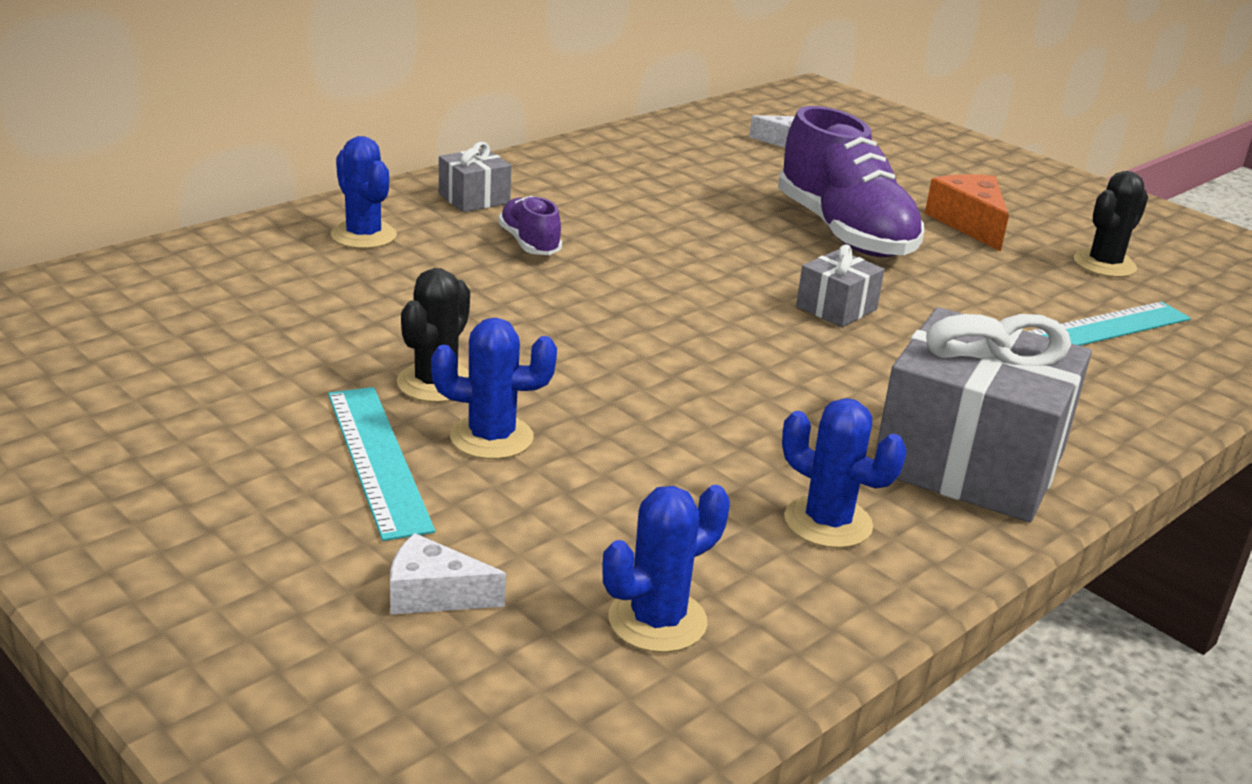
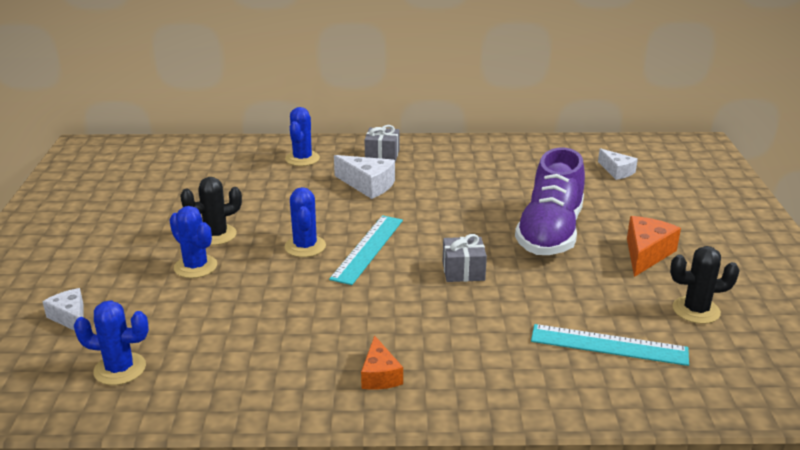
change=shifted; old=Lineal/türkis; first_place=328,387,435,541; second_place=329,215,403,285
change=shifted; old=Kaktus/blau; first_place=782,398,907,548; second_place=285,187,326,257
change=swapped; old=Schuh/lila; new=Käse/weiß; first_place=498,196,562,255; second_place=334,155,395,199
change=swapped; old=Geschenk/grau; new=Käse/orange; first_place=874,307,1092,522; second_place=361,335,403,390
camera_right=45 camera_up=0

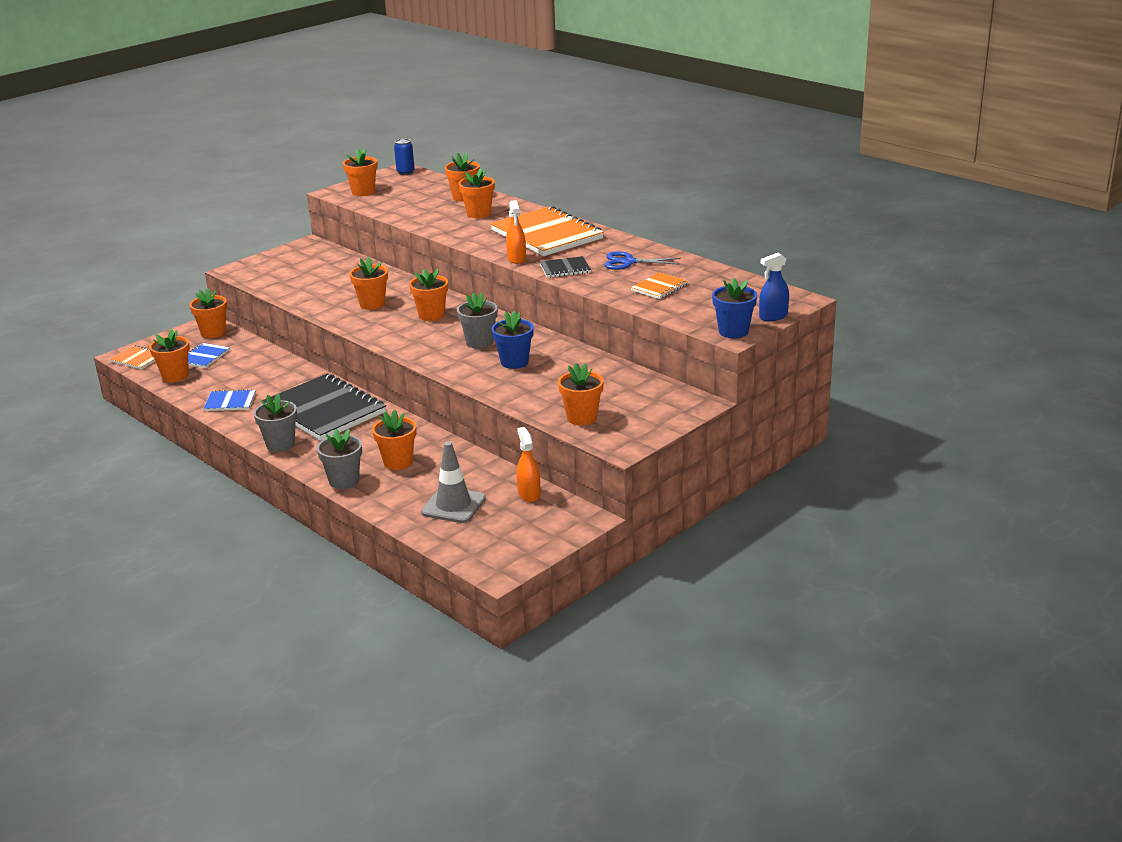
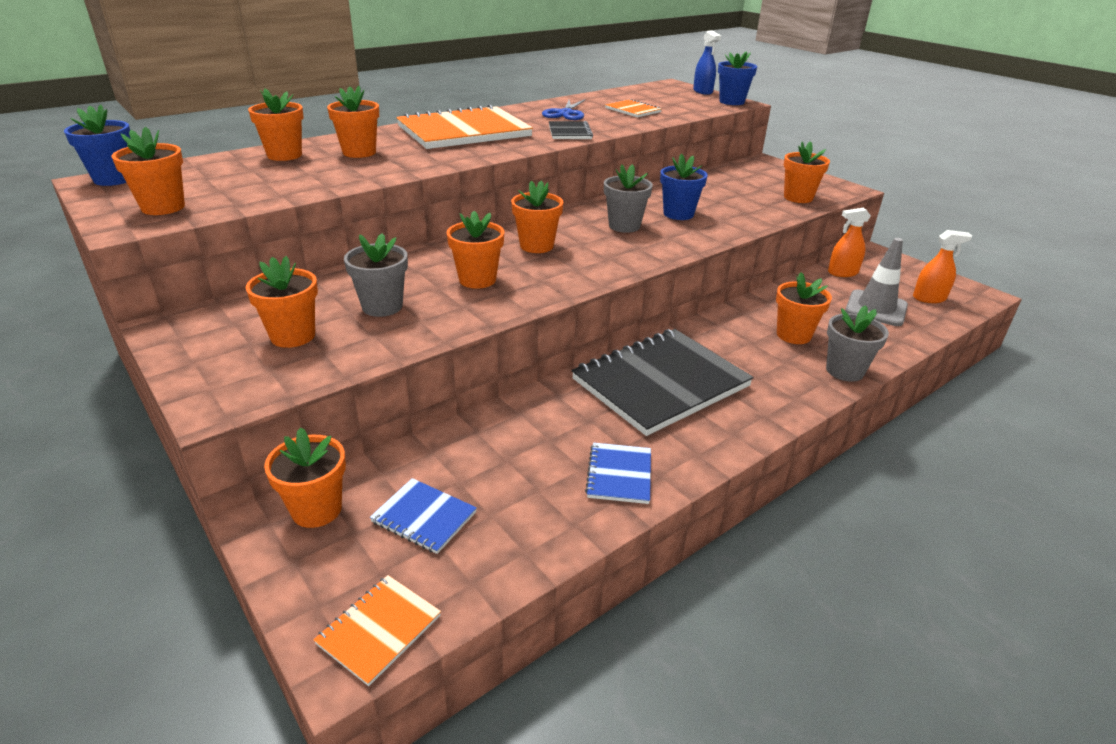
change=shifted; old=Blumentopf/orange; first_place=149,329,190,382; second_place=246,256,318,348
change=shifted; old=Blumentopf/grau; first_place=253,393,297,452; second_place=344,233,408,317
change=shifted; old=Sprühflasche/orange; first_place=506,200,526,264; second_place=913,230,972,303
change=swapped; old=Dose/blau; new=Blumentopf/blau; first_place=394,139,415,175; second_place=64,104,131,186
camera_right=-85 camera_up=5

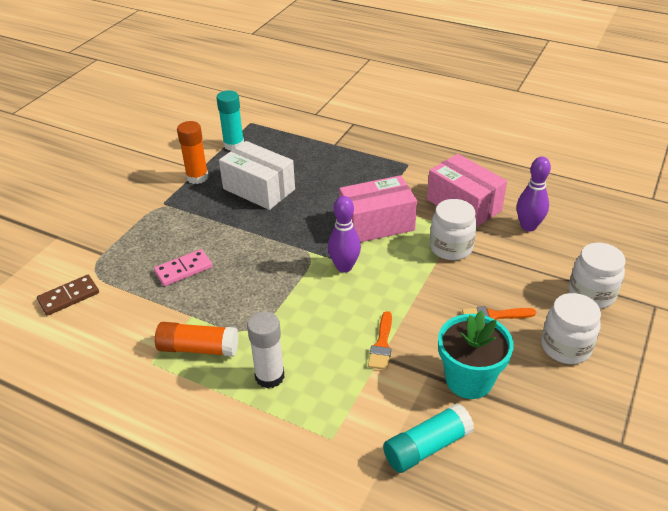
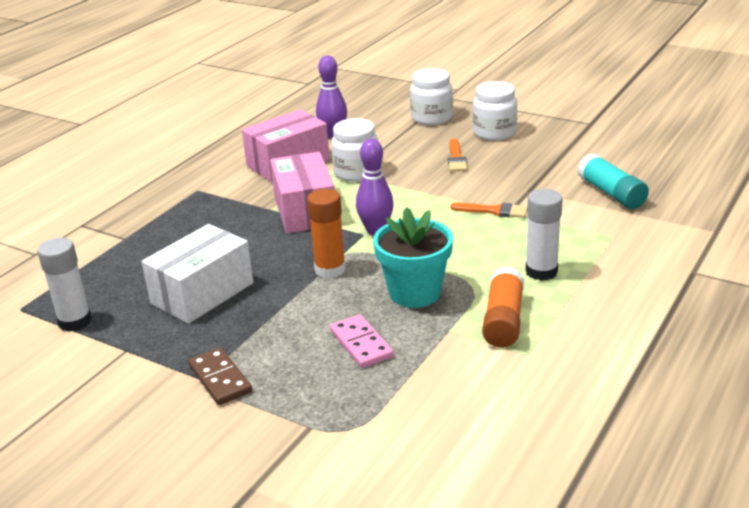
change=shifted; old=Dominostein/braun; first_place=37,275,99,316; second_place=189,348,252,405
change=shifted; old=Klebestift/orange; first_place=177,121,209,184; second_place=307,189,346,278
change=shifted; old=Blumentopf/türkis; first_place=438,310,514,399; second_place=373,207,453,308
change=repainted; old=Klebestift/türkis; new=Klebestift/weiß; first_place=217,90,244,150; second_place=37,238,92,332
camera_right=-85 camera_up=-10

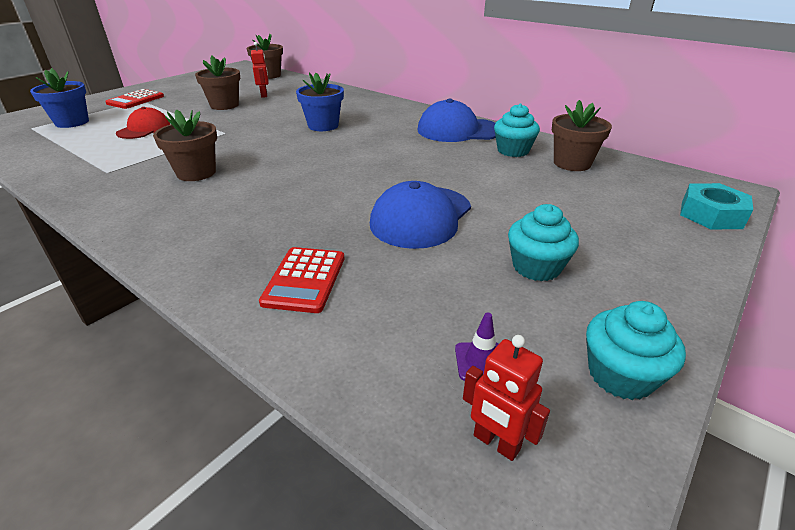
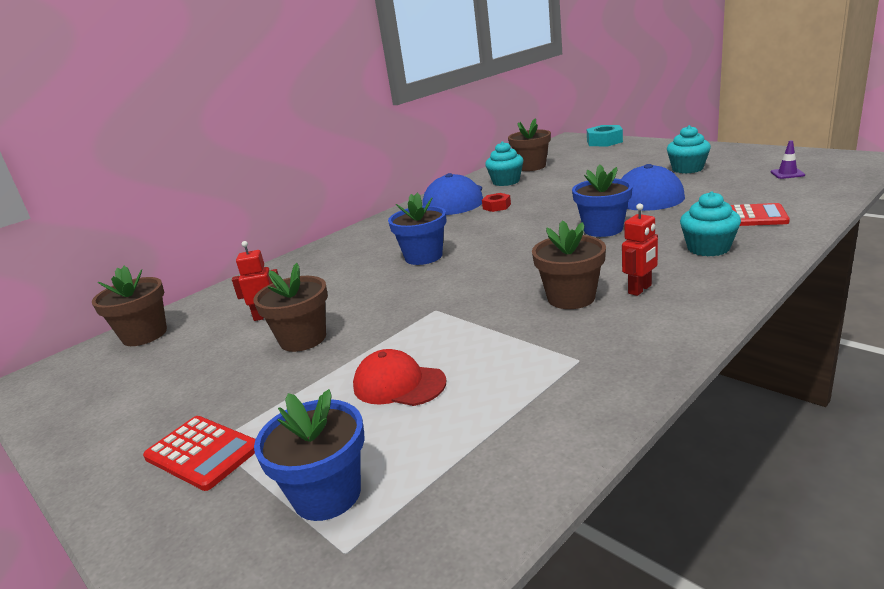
change=new; new=Sechskantmutter/rot; second_place=482,193,511,212
change=new; new=Blumentopf/blau; second_place=572,165,633,237
change=shifted; old=Roboter/rot; first_place=463,335,550,461; second_place=622,204,658,296
change=shifted; old=Muffin/türkis; first_place=586,301,686,400; second_place=680,191,741,256
camera_right=-80 camera_up=-10

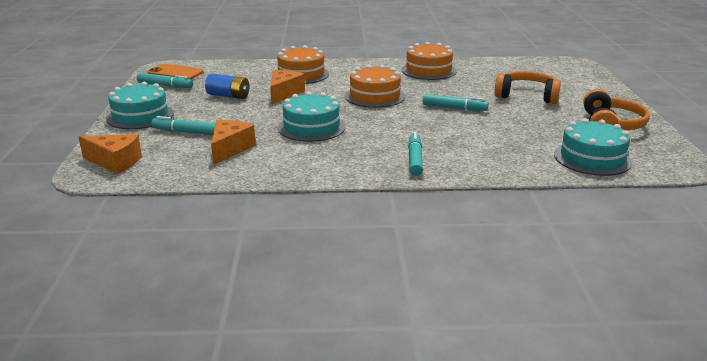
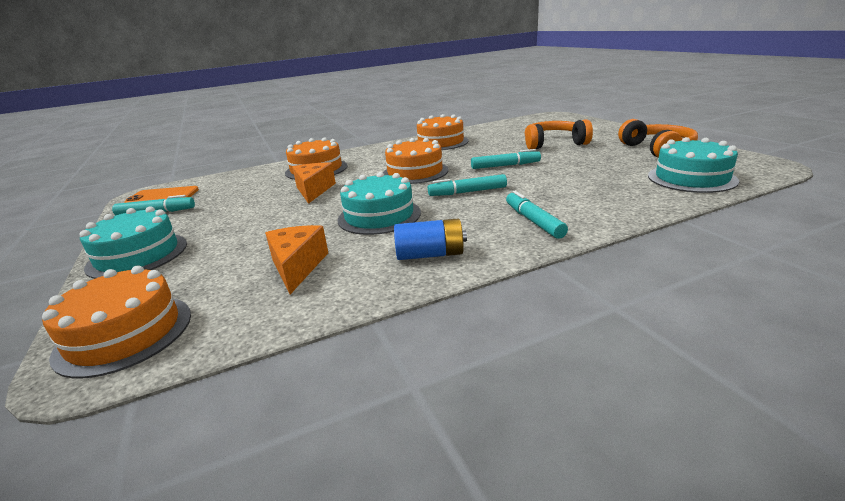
change=shifted; old=Filzstift/türkis; first_place=151,116,216,135; second_place=428,174,507,196
change=shifted; old=Batterie/blau; first_place=205,73,249,99; second_place=394,219,467,260
change=swapped; old=Käse/orange; new=Kuchen/orange; first_place=79,134,142,174; second_place=42,265,191,378
camera_right=-20 camera_up=0

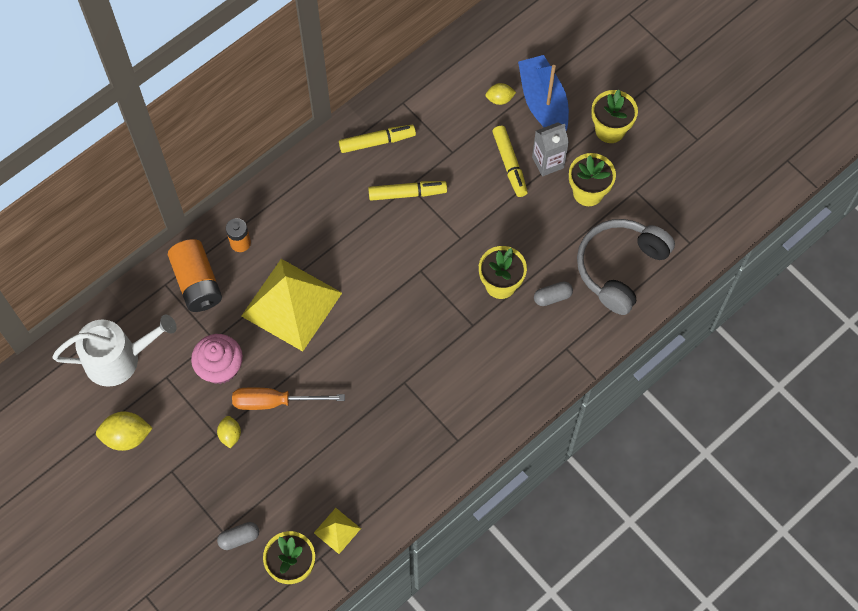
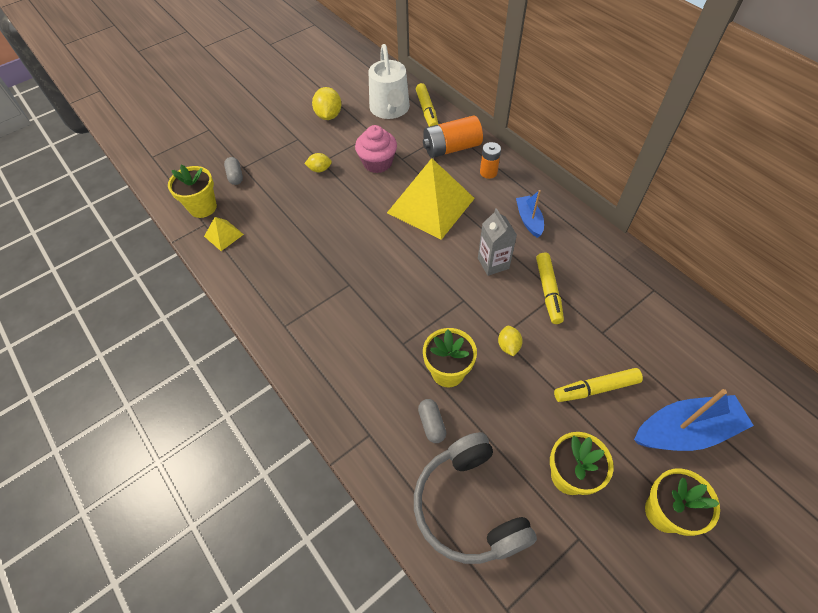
change=gone; old=Schraubenzieher/orange; first_place=232,388,345,410
change=new; new=Boot/blau; second_place=516,190,544,238
change=shifted; old=Filzstift/gelb; first_place=339,125,416,153; second_place=416,83,438,127
change=shifted; old=Zitrone/gelb; first_place=485,83,516,105; second_place=498,326,523,356
change=shifted; old=Getränkekarton/grau; first_place=532,122,569,176; second_place=478,208,517,276
change=rotated; old=Kopfhörer/grau; first_place=577,219,675,315; second_place=414,432,537,564; degrees=-150
camera_right=95 camera_up=-10

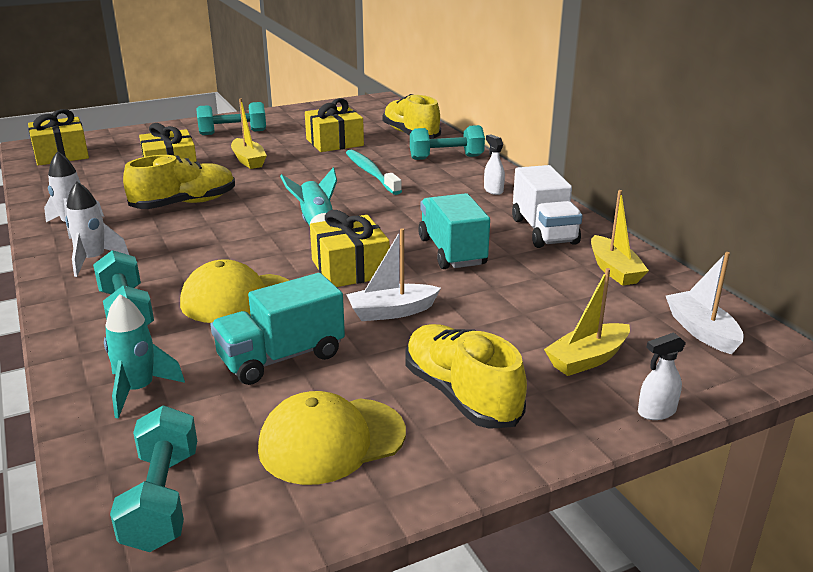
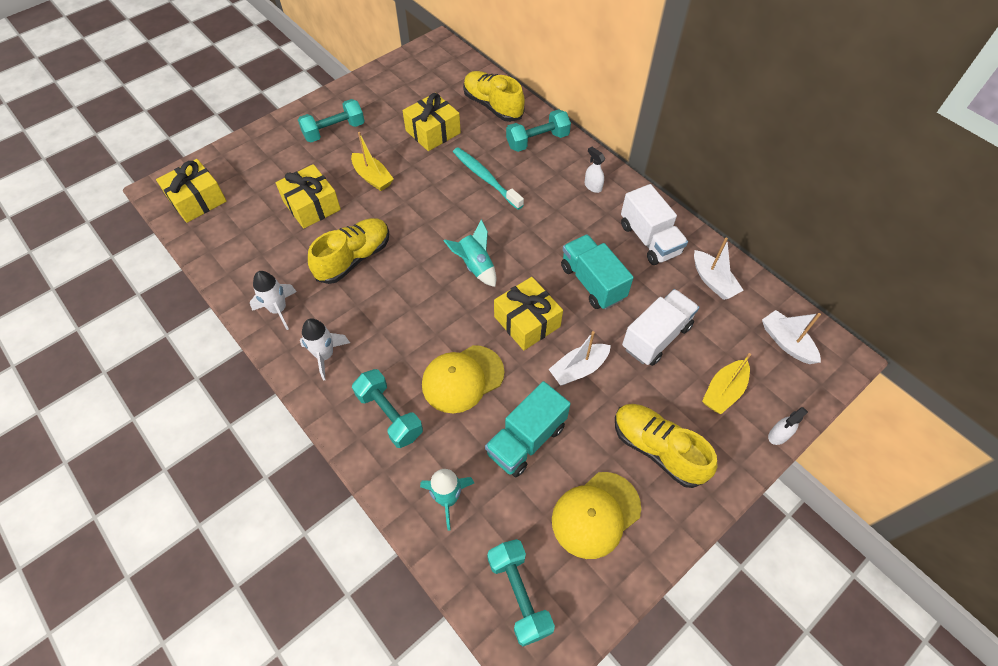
change=new; new=Lastwagen/weiß; second_place=622,289,699,366
change=repainted; old=Boot/gelb; new=Boot/weiß; first_place=591,190,649,286; second_place=694,238,744,300
camera_right=-15 camera_up=30

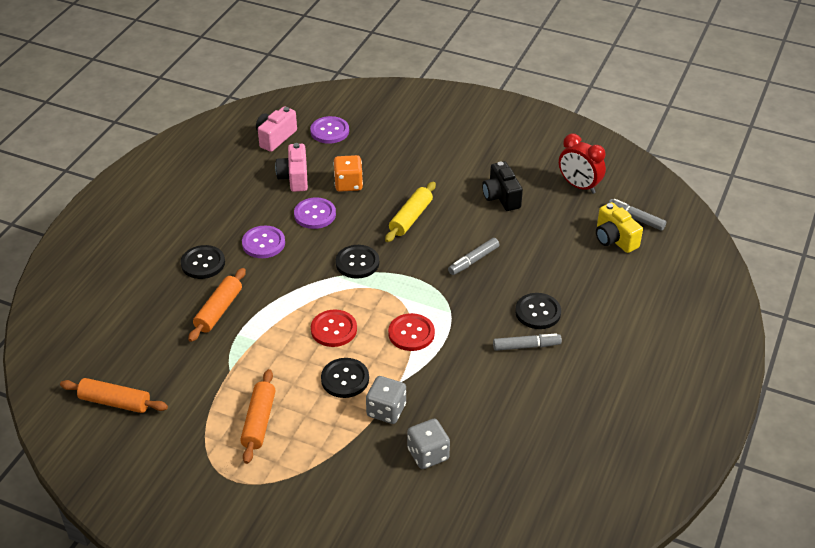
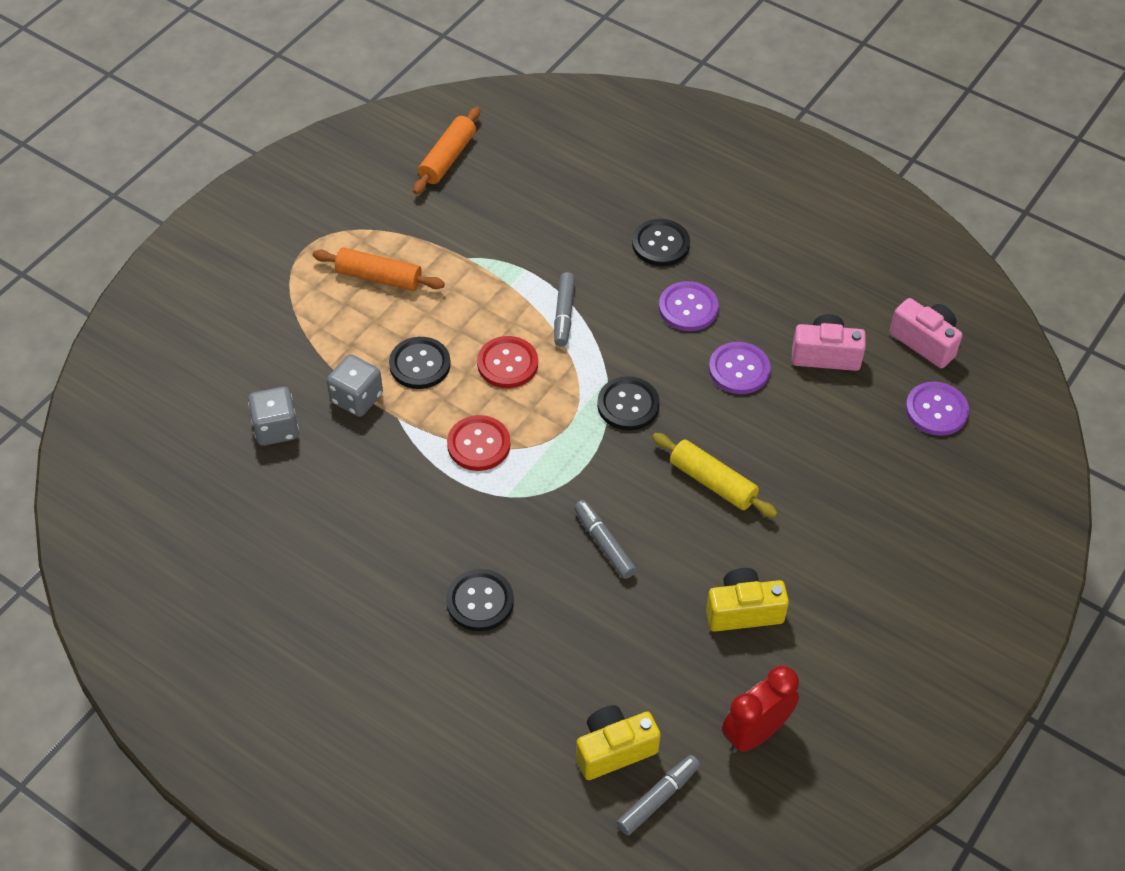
change=gone; old=Nudelholz/orange; first_place=188,268,246,342
change=gone; old=Spielwürfel/orange; first_place=333,155,363,192
change=shifted; old=Filzstift/grau; first_place=493,333,562,351; second_place=554,272,575,347
change=repainted; old=Kamera/schwarz; new=Kamera/gelb; first_place=482,162,523,211; second_place=706,568,789,632
camera_right=100 camera_up=10

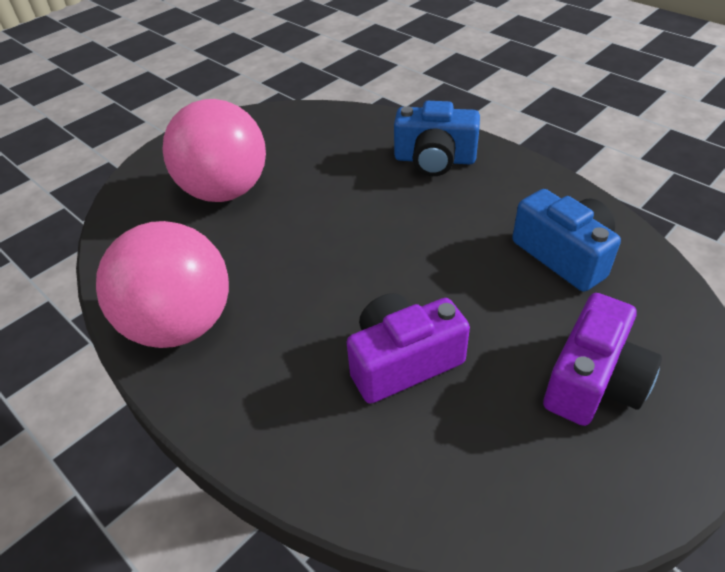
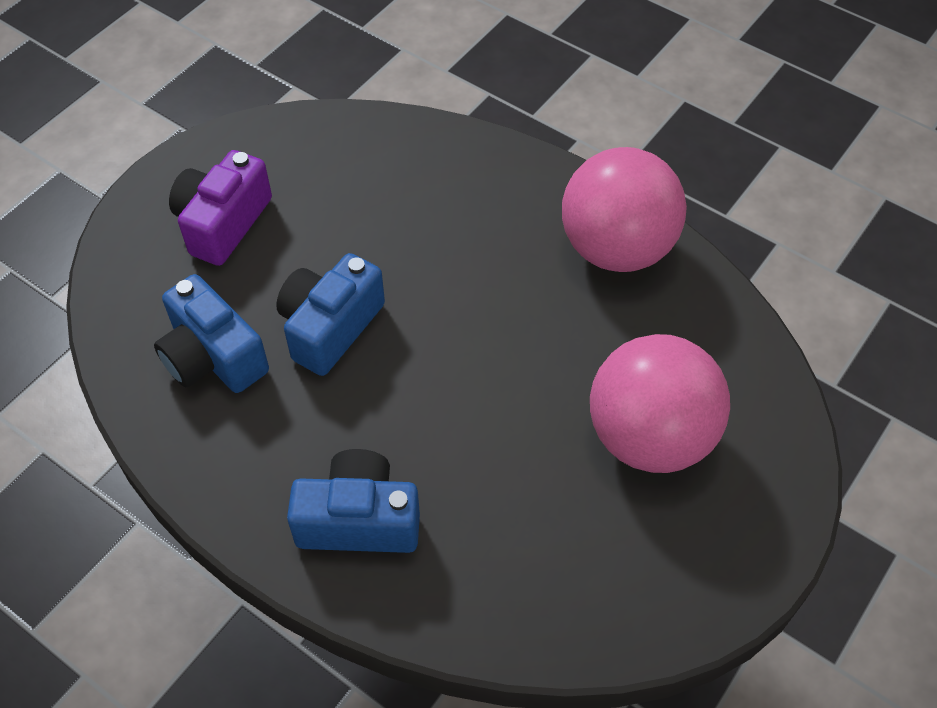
change=gone; old=Kamera/lila; first_place=347,293,470,404
change=new; new=Kamera/blau; second_place=276,253,385,376
camera_right=170 camera_up=10

